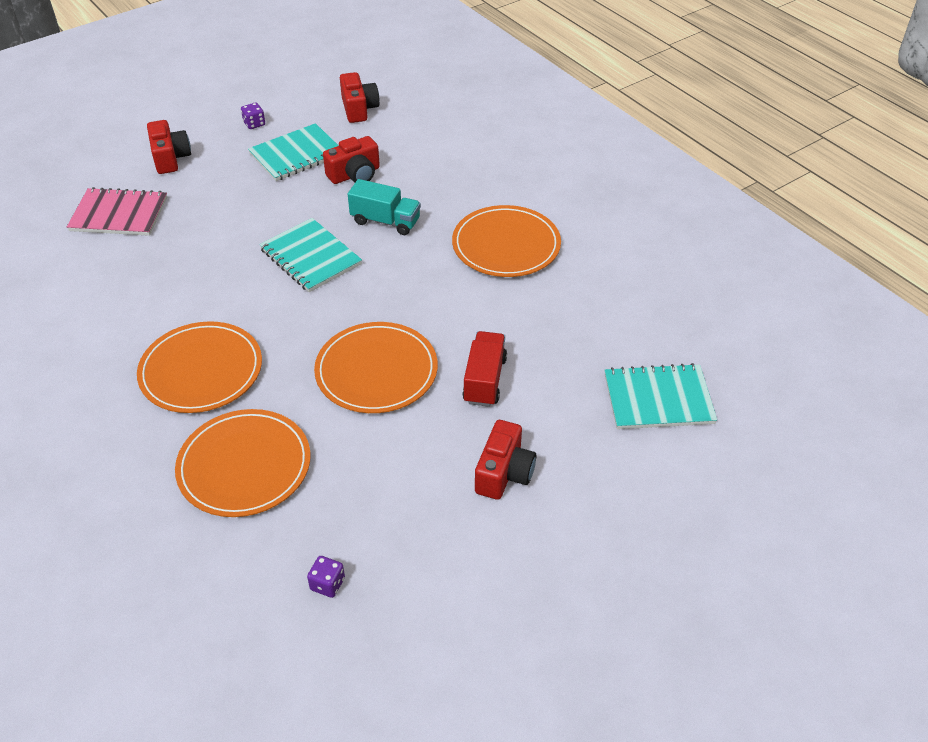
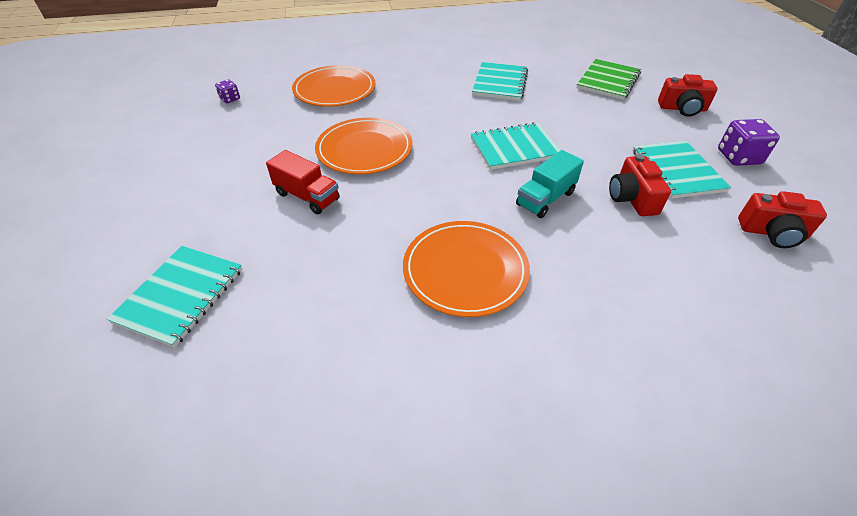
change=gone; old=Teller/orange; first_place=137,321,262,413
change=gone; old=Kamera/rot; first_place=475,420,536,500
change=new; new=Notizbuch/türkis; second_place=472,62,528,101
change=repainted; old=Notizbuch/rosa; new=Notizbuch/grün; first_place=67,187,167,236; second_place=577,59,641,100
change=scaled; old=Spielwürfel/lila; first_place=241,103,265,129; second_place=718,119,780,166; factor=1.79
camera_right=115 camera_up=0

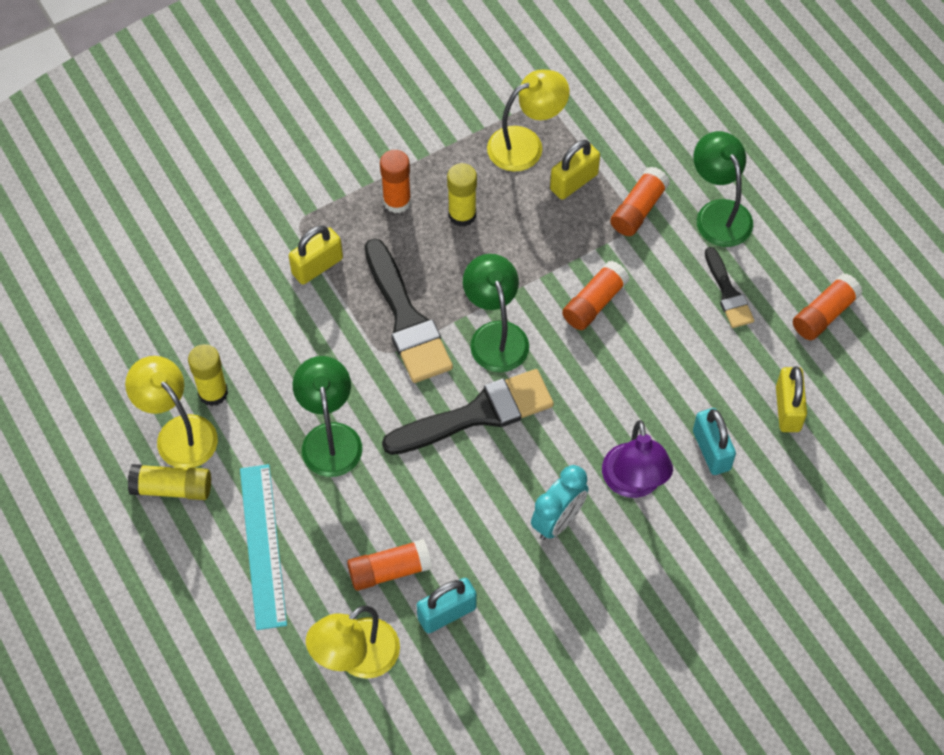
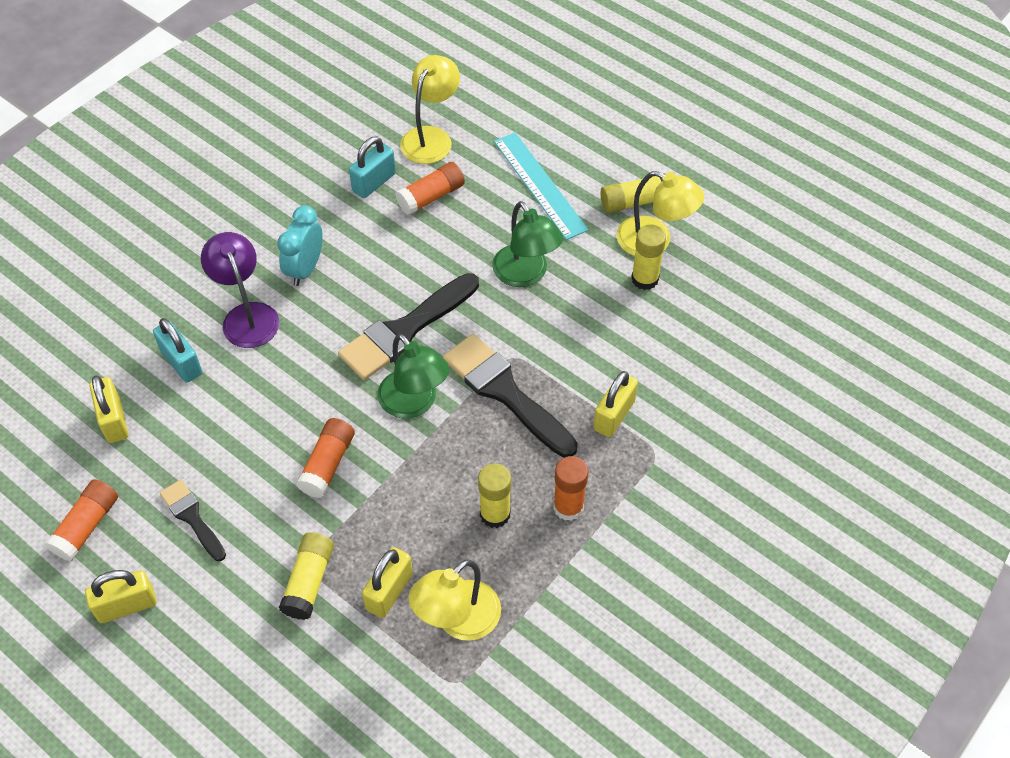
change=gone; old=Lampe/grün; first_place=694,131,753,247
change=new; new=Vorhängeschloss/gelb; second_place=85,570,157,623
change=repainted; old=Klebestift/orange; new=Klebestift/gelb; first_place=610,166,670,236; second_place=279,532,334,620
camera_right=160 camera_up=-5

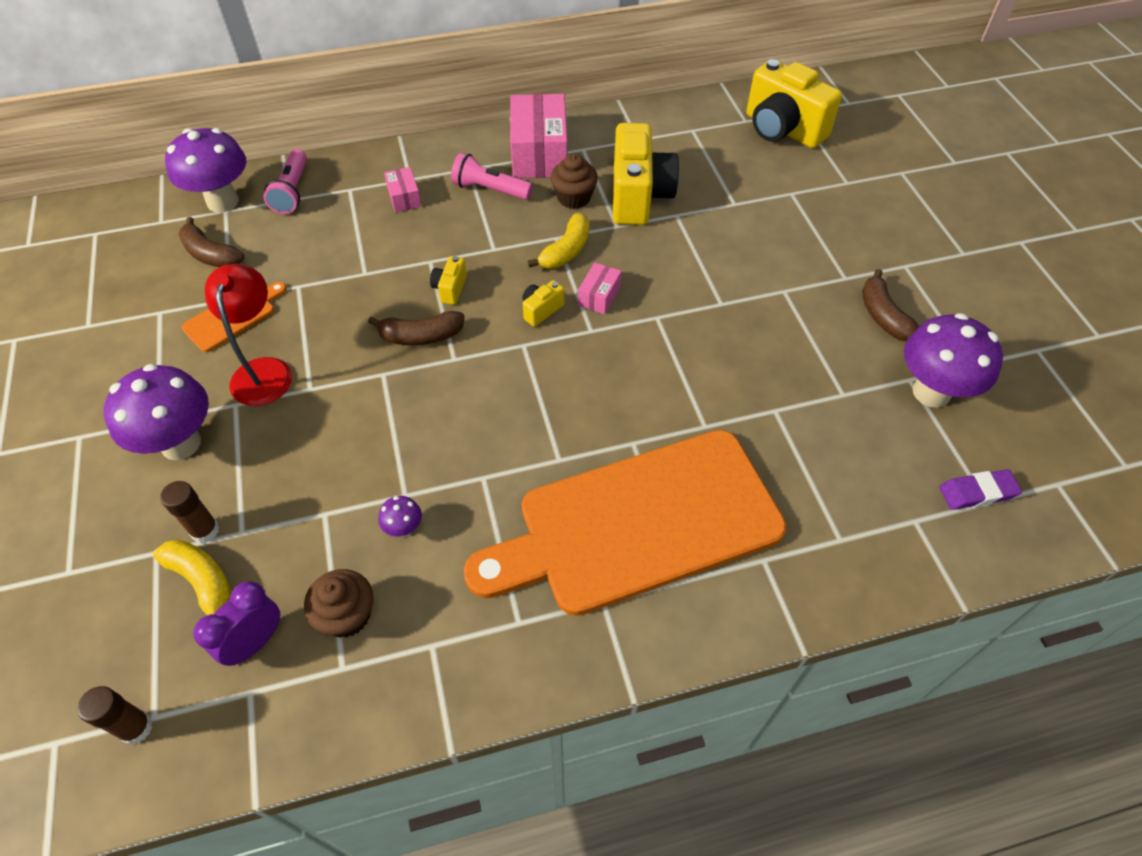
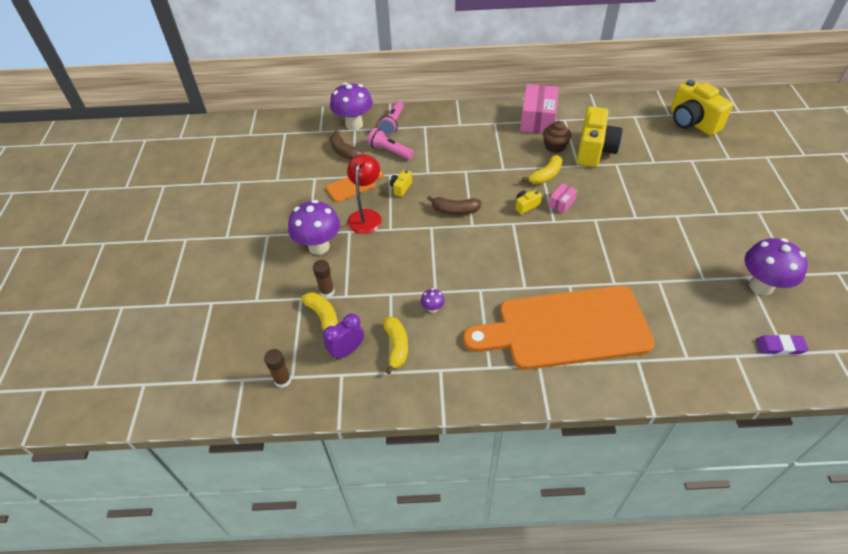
change=gone; old=Schachtel/rosa; first_place=384,167,421,213
change=gone; old=Banane/braun; first_place=862,269,919,341
change=shifted; old=Kamera/gelb; first_place=430,256,467,305; second_place=390,170,412,197
change=shifted; old=Taschenlampe/rosa; first_place=451,153,533,200; second_place=367,128,414,160
change=swapped; old=Muffin/braun; new=Banane/gelb; first_place=304,569,373,638; second_place=383,317,408,374
camera_right=15 camera_up=-5

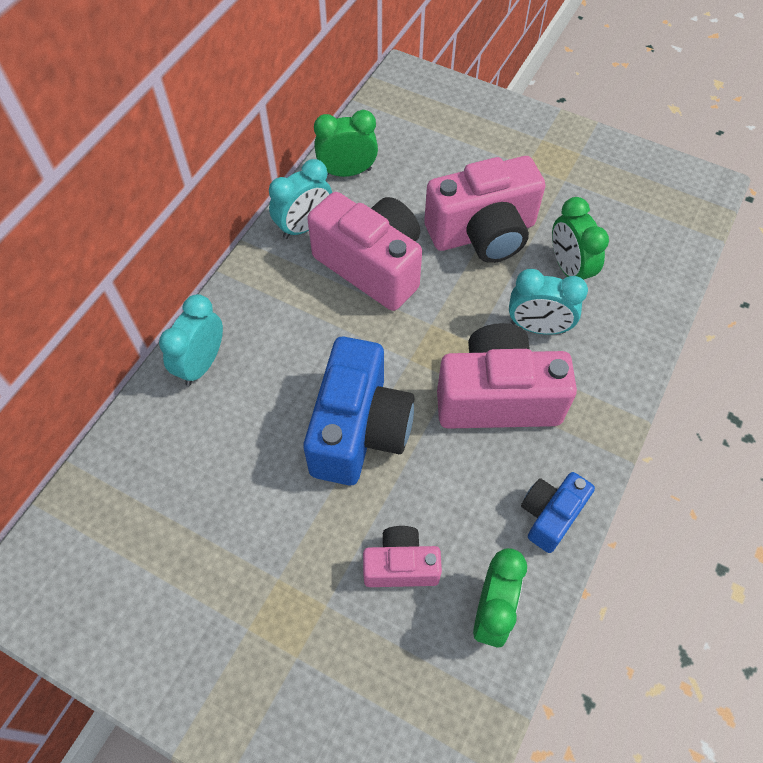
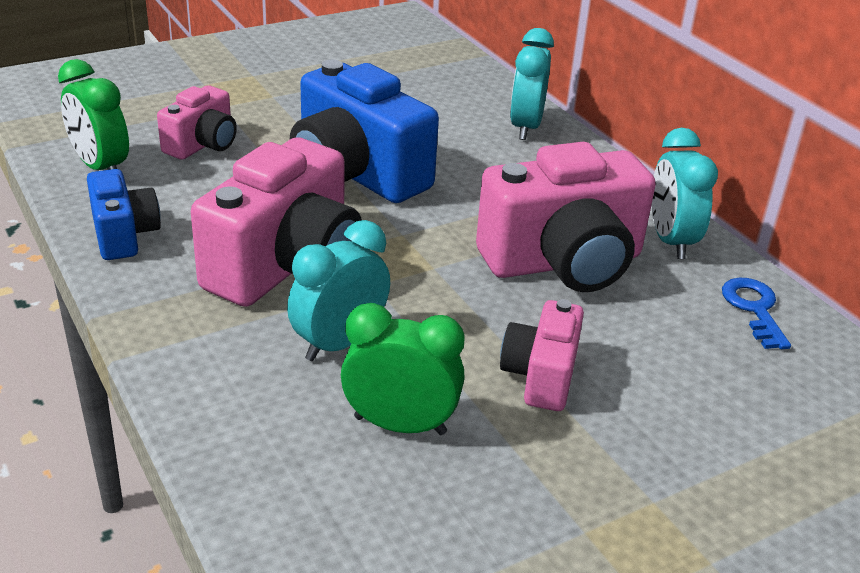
change=swapped; old=Wecker/grün; new=Schlüssel/blau; first_place=314,110,378,177; second_place=722,278,791,349
change=rotated; old=Wecker/türkis; first_place=159,294,223,386; second_place=510,28,554,140; degrees=-135
change=scaled; old=Kamera/rosa; first_place=424,156,545,263; second_place=500,299,584,411; factor=0.54
camera_right=120 camera_up=-25

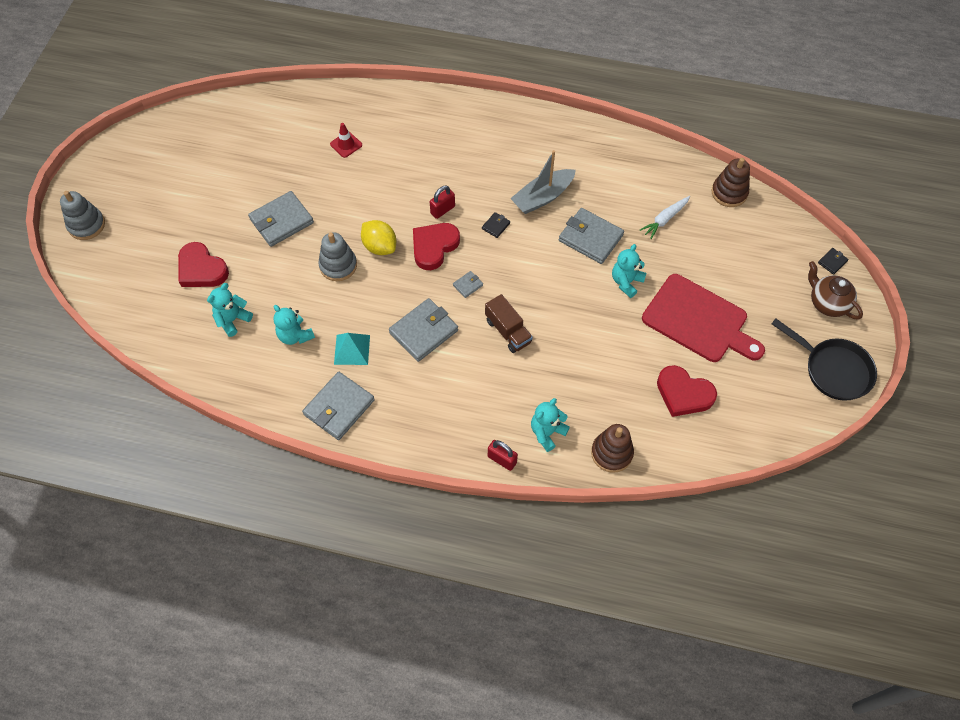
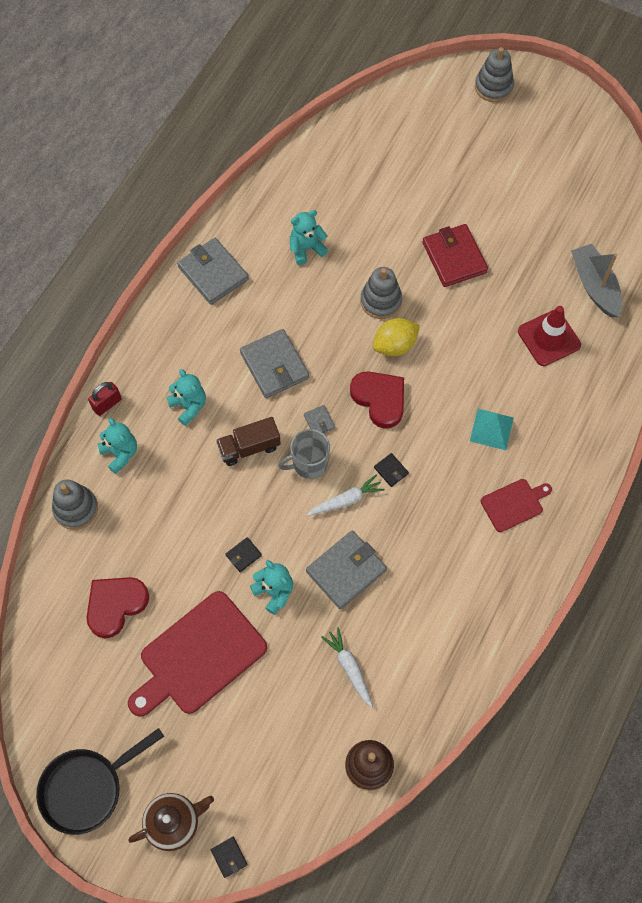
change=gone; old=Herz/rot; first_place=178,242,229,287
change=gone; old=Vorhängeschloss/rot; first_place=430,186,455,219
change=new; new=Geldbörse/schwarz; second_place=226,537,262,572
change=new; new=Tasse/grau; second_place=279,429,330,479
change=new; new=Karotte/weiß; second_place=307,475,384,516
change=new; new=Schneidebrett/rot; second_place=481,479,552,532
change=shifted; old=Teddybär/türkis; first_place=207,283,253,337; second_place=166,369,206,426
change=shifted; old=Pyramide/türkis; first_place=334,333,370,365; second_place=470,409,514,450
change=shifted; old=Boot/grau; first_place=510,150,576,214; second_place=571,244,622,318
change=repainted; old=Geldbörse/grau; new=Geldbörse/rot; first_place=248,191,314,247; second_place=423,224,488,287
change=repainted; old=Stapelspielzeug/braun; new=Stapelspielzeug/grau; first_place=591,424,634,473; second_place=52,480,98,530
change=scaled; old=Leitkegel/rot; first_place=330,123,362,158; second_place=518,306,581,366; factor=1.66
camera_right=105 camera_up=5

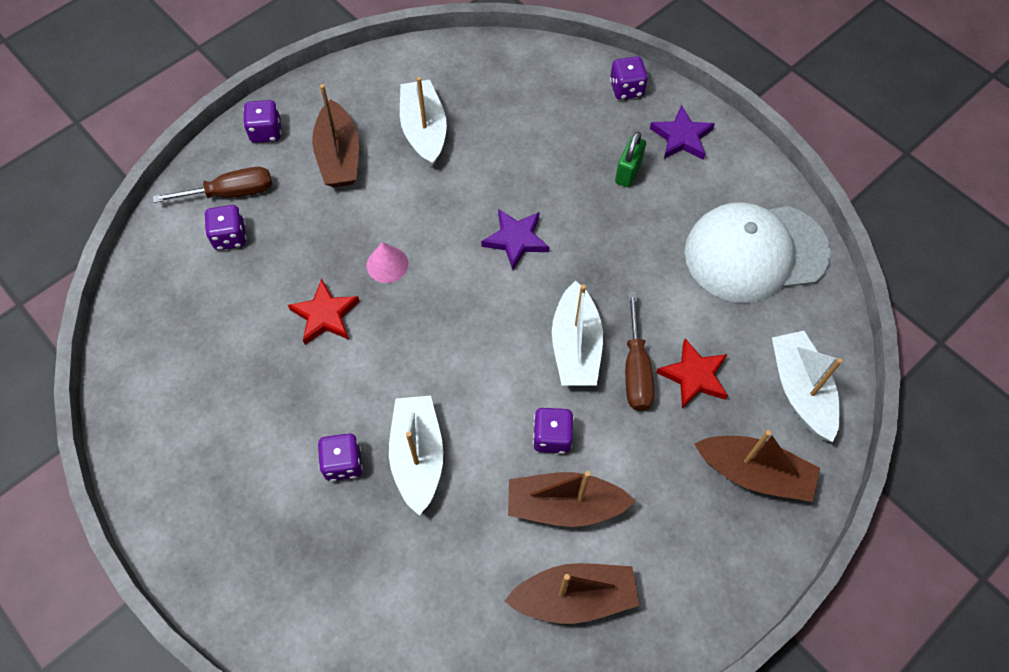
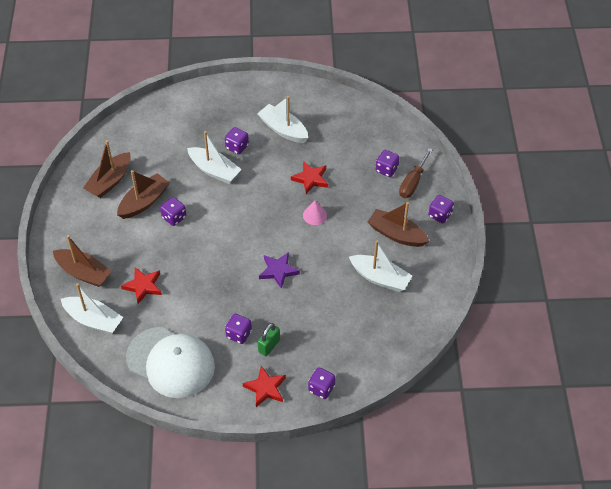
change=gone; old=Schraubenzieher/braun; first_place=625,292,654,411
change=new; new=Spielwürfel/lila; second_place=225,314,252,344
change=shifted; old=Boot/weiß; first_place=552,281,603,386; second_place=257,96,308,143
change=repainted; old=Stern/lila; new=Stern/rot; first_place=650,105,715,160; second_place=243,366,286,407
change=rotated; old=Vorhängeschloss/grün; first_place=615,132,646,187; second_place=258,323,280,356; degrees=60
change=rotated; old=Kappe/weiß; first_place=685,202,830,303; second_place=126,327,215,398; degrees=90
change=rotated; old=Boot/braun; first_place=694,430,820,502; second_place=53,235,112,287; degrees=-120
camera_right=130 camera_up=-10

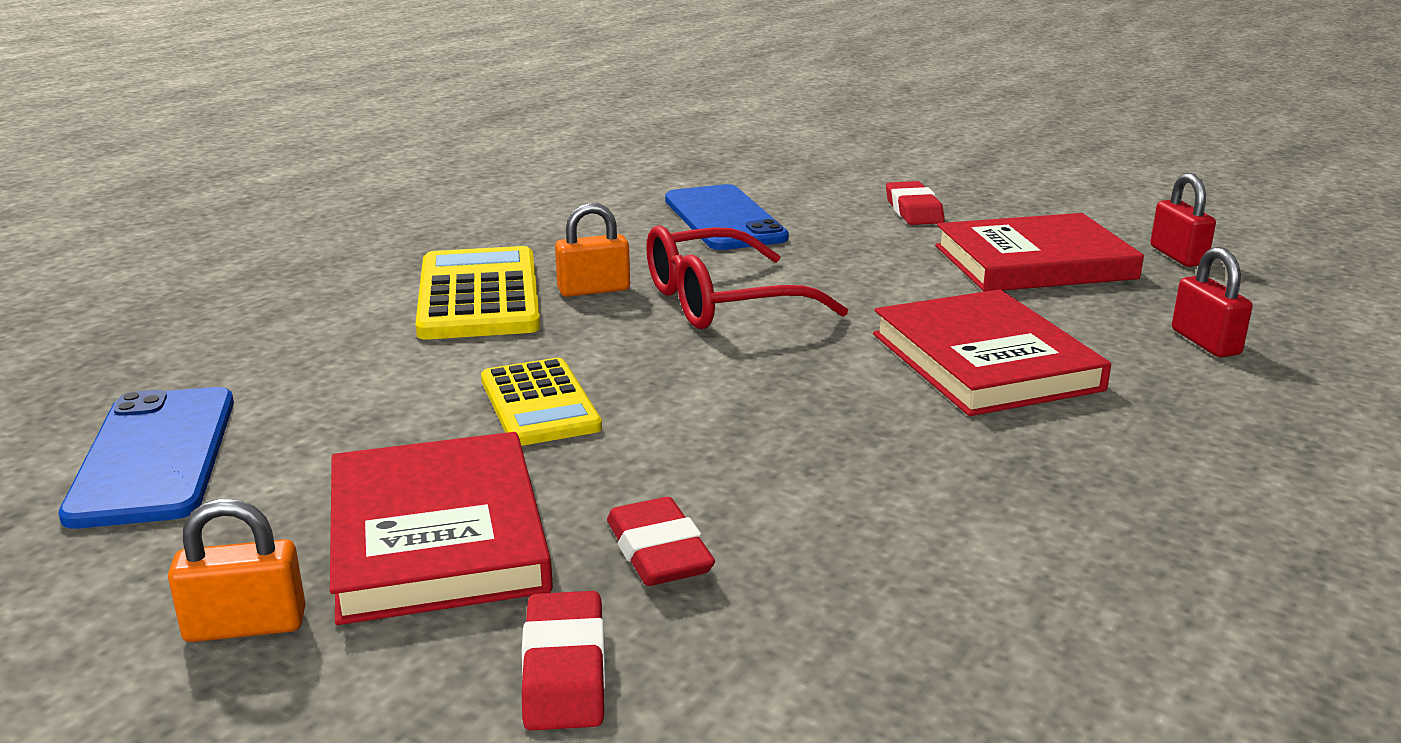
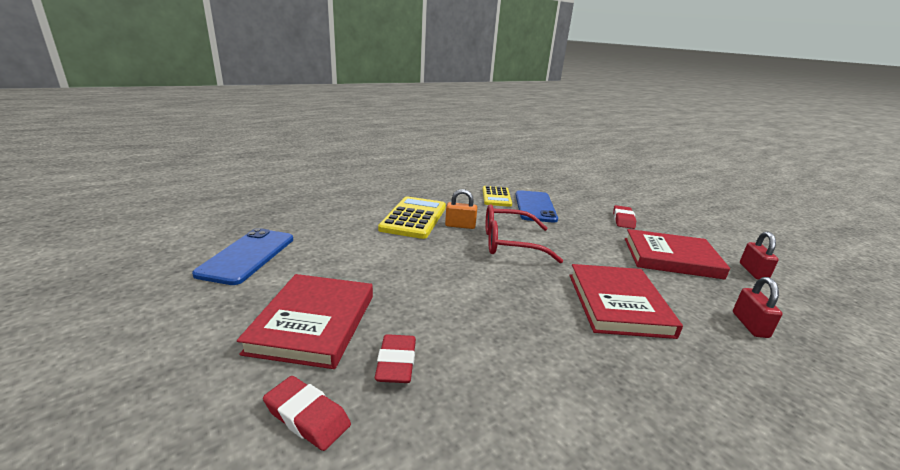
change=gone; old=Vorhängeschloss/orange; first_place=168,498,306,642
change=shifted; old=Taschenrechner/gelb; first_place=481,358,602,446; second_place=483,186,512,207
change=rotated; old=Radiergummi/rot; first_place=522,591,606,731; second_place=263,376,351,451; degrees=-75
camera_right=20 camera_up=0

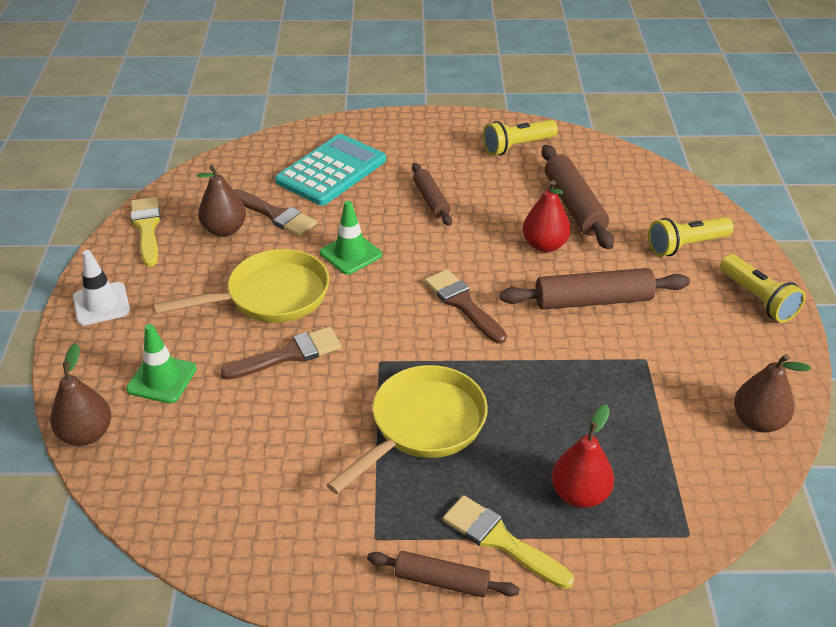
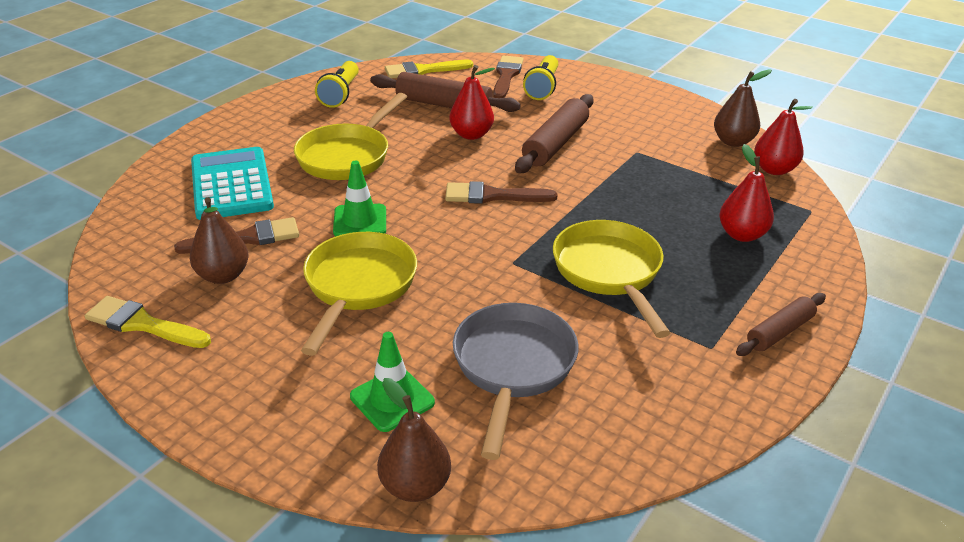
change=gone; old=Leitkegel/weiß; first_place=73,250,130,326
change=gone; old=Taschenlampe/gelb; first_place=720,254,806,323
change=new; new=Pfanne/grau; second_place=453,303,578,460
change=new; new=Birne/rot; second_place=754,99,813,175
change=shifted; old=Pinsel/braun; first_place=220,327,341,380; second_place=493,55,524,98
change=shifted; old=Pinsel/gelb; first_place=443,495,574,589; second_place=385,60,473,79
change=swapped; old=Nudelholz/braun; new=Pfanne/gelb; first_place=412,163,452,226; second_place=294,93,407,180
camera_right=-55 camera_up=-5

